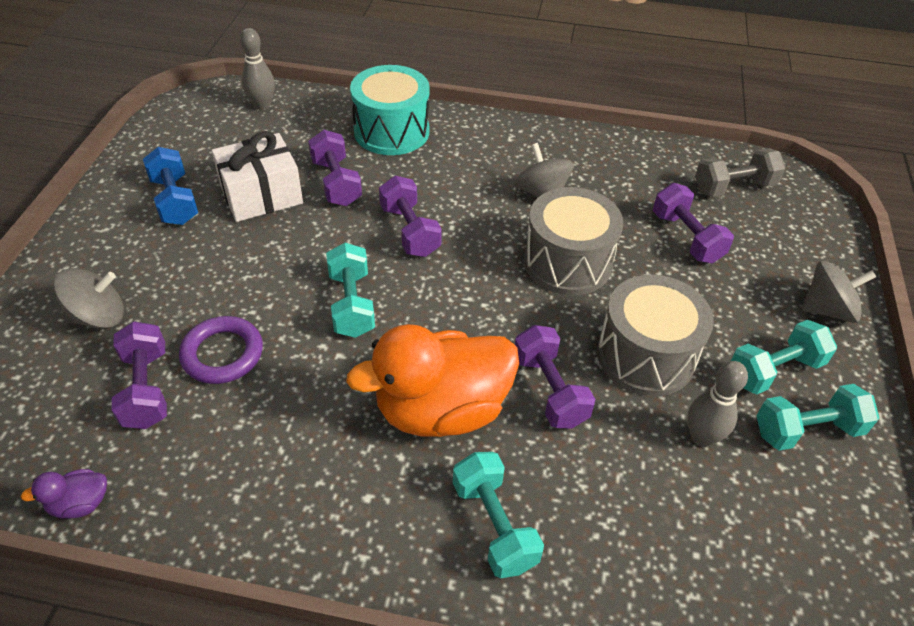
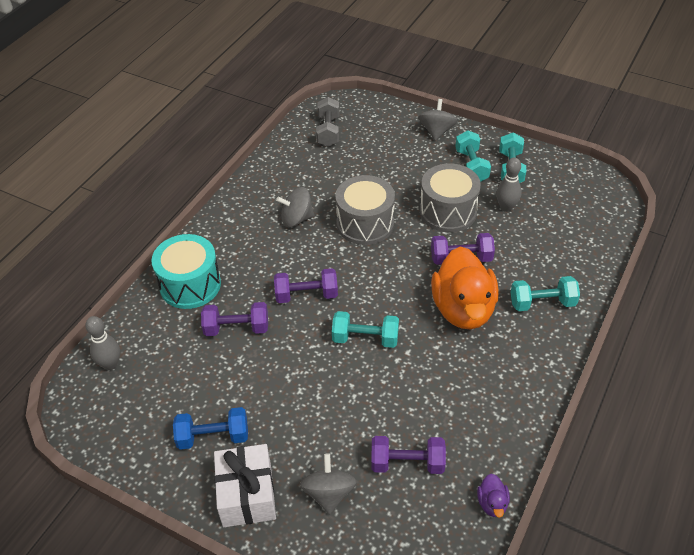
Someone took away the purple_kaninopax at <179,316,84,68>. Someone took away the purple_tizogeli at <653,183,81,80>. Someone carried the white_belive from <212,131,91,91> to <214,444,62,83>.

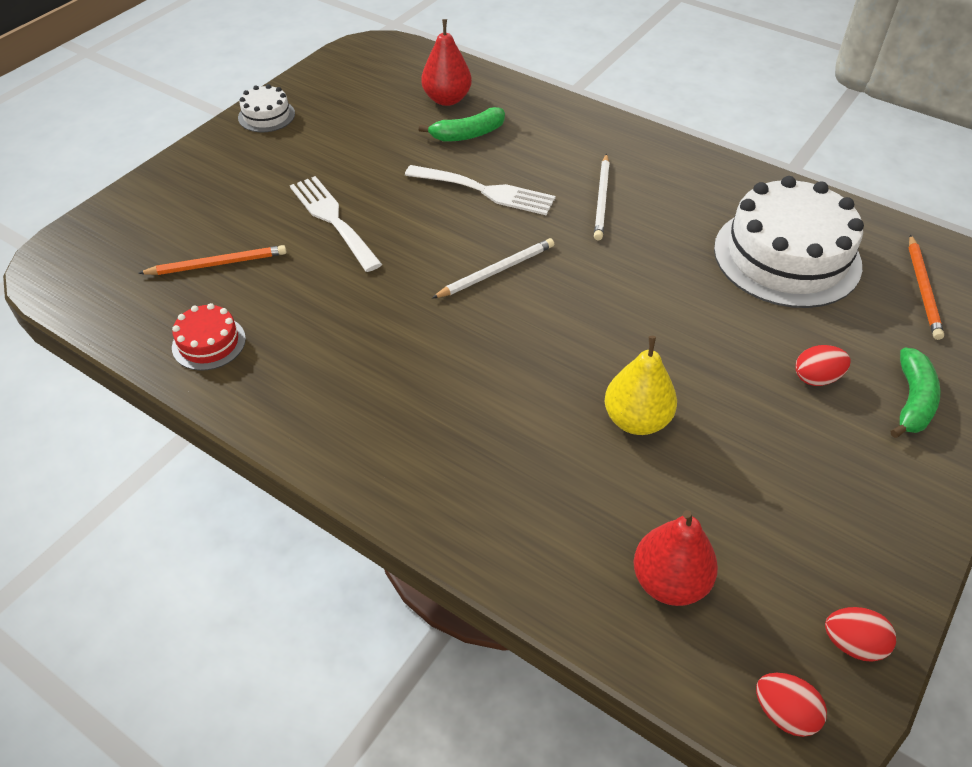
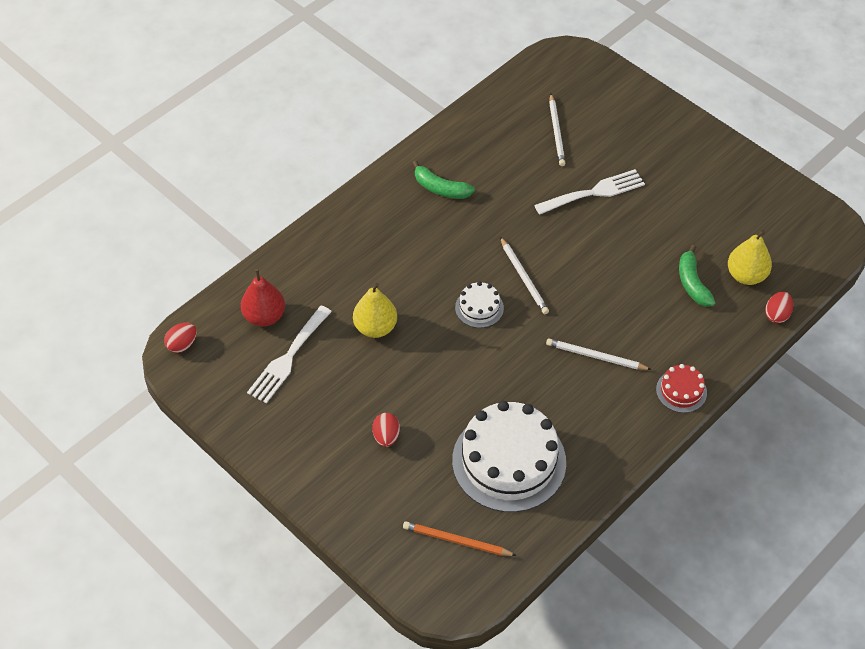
Someone carried the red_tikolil from <172,303,74,68> to <656,364,51,49>. Someone carried the white_tikolil from <238,84,57,48> to <455,281,49,47>. Someone carried the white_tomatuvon from <405,165,151,50> to <247,305,85,99>. Someone carried the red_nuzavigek from <825,607,71,55> to <765,291,28,32>. Someone carried the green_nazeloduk from <891,347,49,91> to <412,160,63,39>. Someone repainted the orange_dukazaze at <138,245,148,30>, which became the white_dukazaze at <549,94,17,72>. Someone repainted the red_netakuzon at <421,19,51,87>, which became the yellow_netakuzon at <728,230,44,55>.

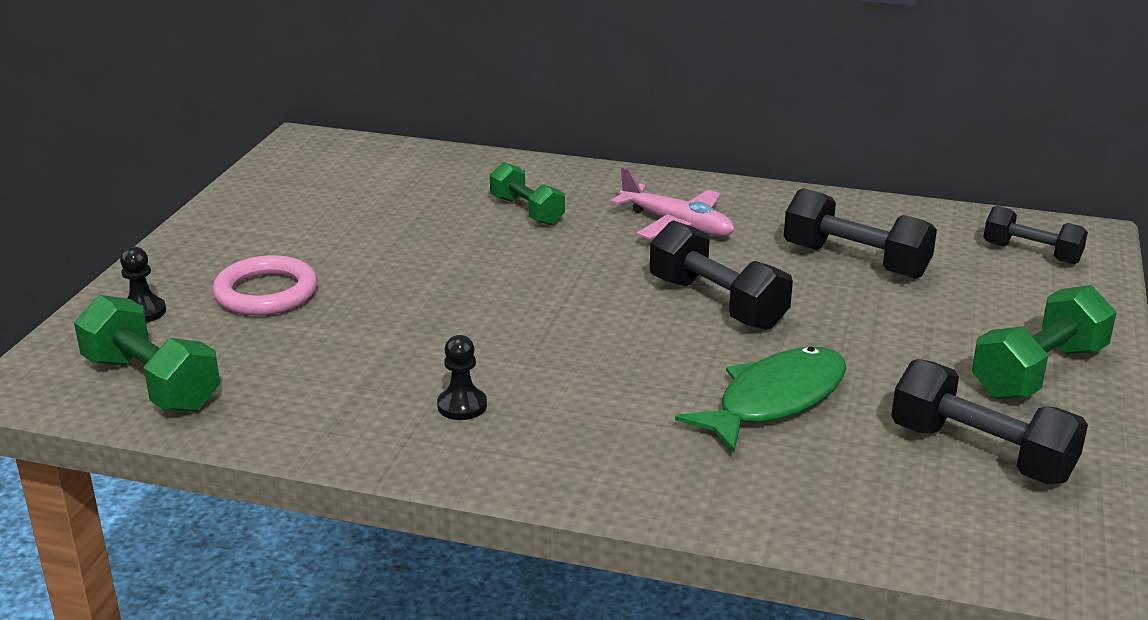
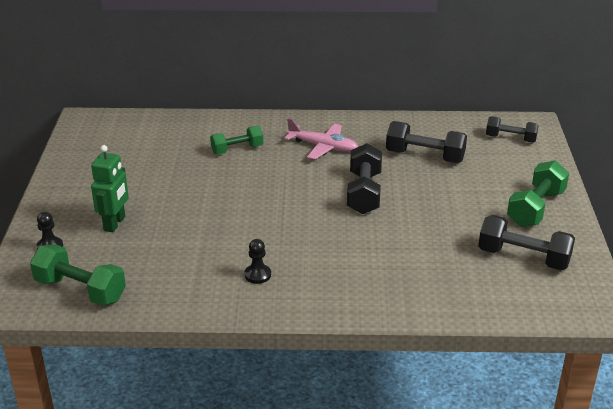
Someone took away the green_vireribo at <675,347,171,106>. Someone swapped the pink_kaninopax at <212,255,106,60> for the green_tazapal at <91,145,38,87>. Someone rotated the green_tizogeli at <490,162,75,63> by 60 degrees counterclockwise. Someone rotated the black_tizogeli at <650,220,143,110> by 60 degrees clockwise.

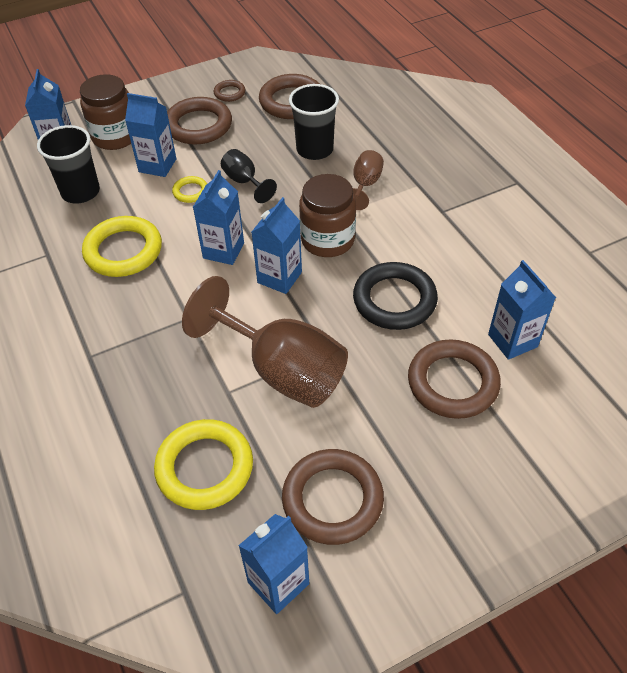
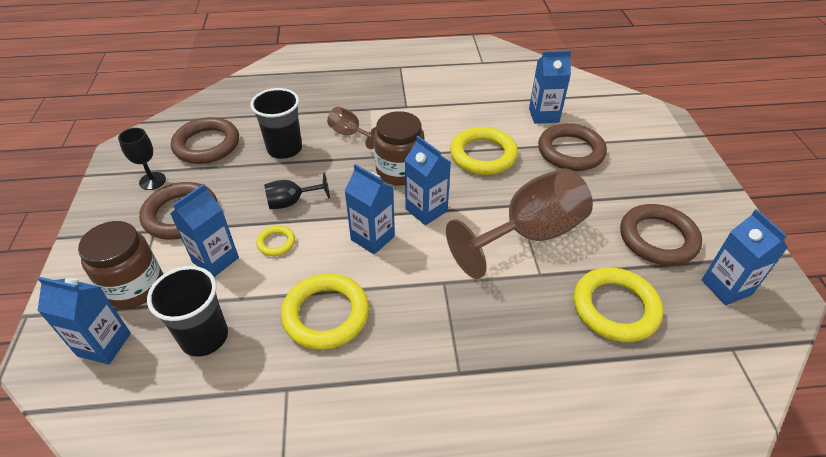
Someone swapped the brown_kaninopax at <214,80,31,22> for the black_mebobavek at <118,128,48,62>. Someone repainted the black_kaninopax at <353,262,85,68>, which became the yellow_kaninopax at <450,127,68,48>.

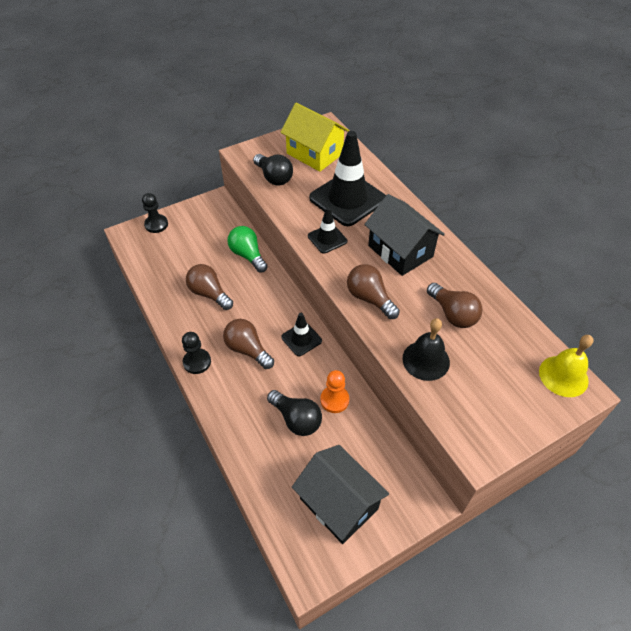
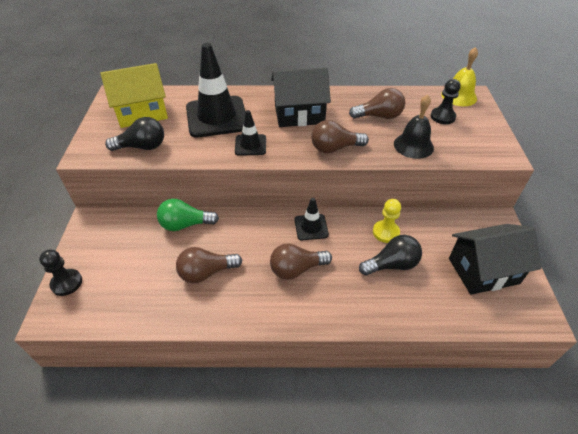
Someone carried the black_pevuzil from <182,332,29,42> to <431,79,30,45>. Someone repainted the orange_pevuzil at <320,370,29,43>, which became the yellow_pevuzil at <373,199,28,44>.

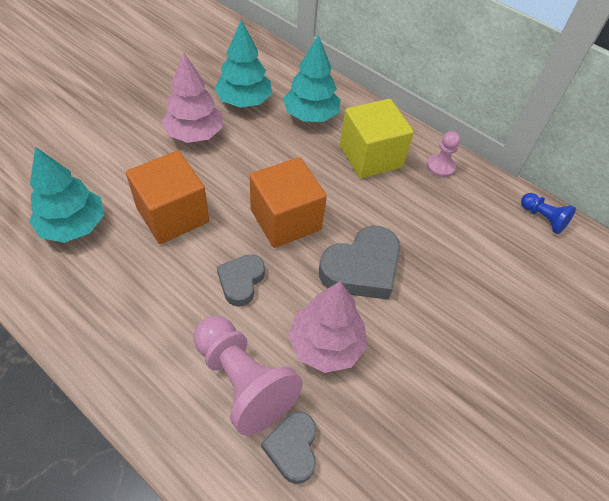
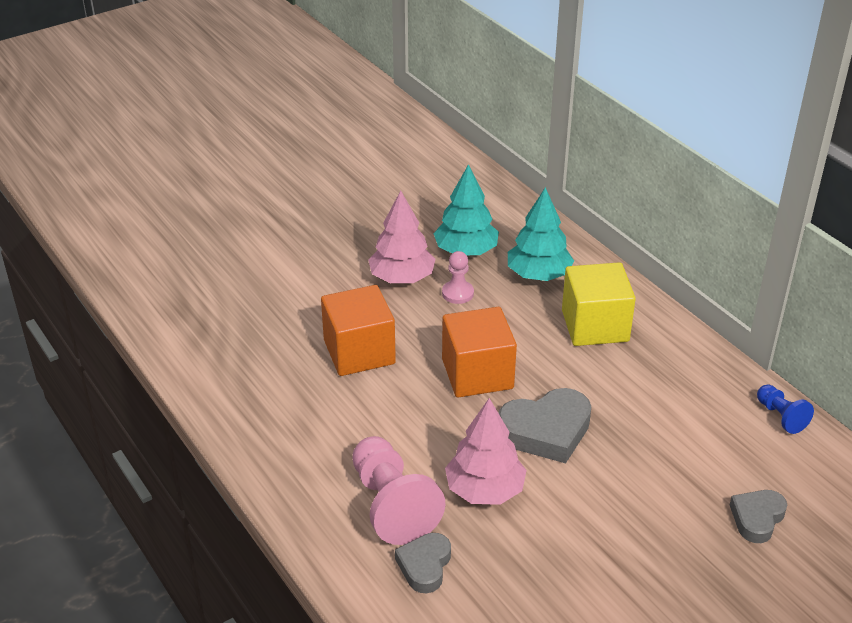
Someone took away the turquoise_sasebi at <29,147,75,96>. Someone carried the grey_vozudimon from <217,254,48,53> to <730,490,57,53>. Someone carried the pink_pevuzil from <427,131,33,47> to <442,251,32,53>.

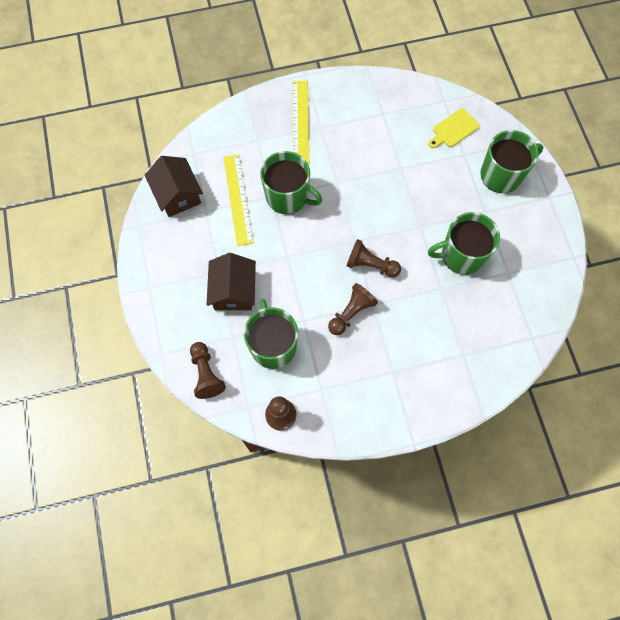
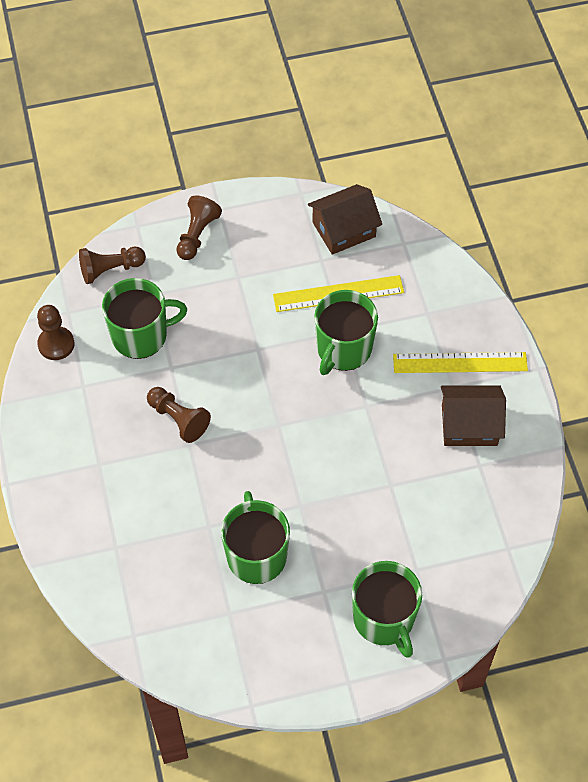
Someone took away the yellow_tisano at <428,108,52,40>. Someone carried the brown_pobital from <207,253,49,57> to <441,385,65,61>. Someone carried the brown_pevuzil from <347,239,54,39> to <176,195,46,65>.

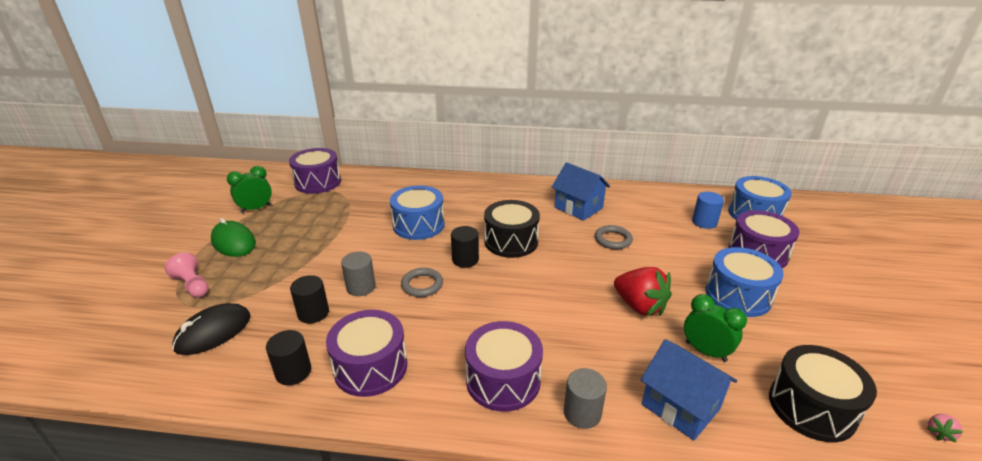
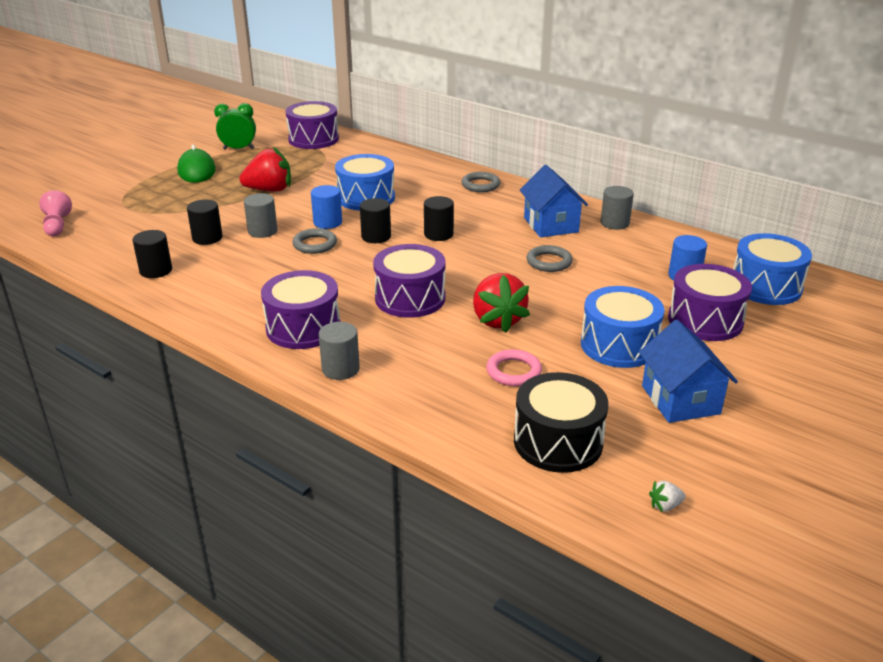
Someone took away the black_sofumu at <172,303,79,52>. Someone put down the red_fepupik at <239,147,52,45>. Someone put down the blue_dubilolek at <311,185,31,44>. Someone put down the grey_kaninopax at <461,172,39,20>. Someone put down the grey_dubilolek at <601,186,33,44>. Someone carried the pink_pevuzil from <165,252,44,46> to <39,190,33,47>. Someone carried the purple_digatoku from <326,310,81,87> to <373,244,72,74>. Someone carried the blue_pobital from <640,339,97,101> to <639,320,99,103>. Someone swapped the black_digatoku at <484,200,56,58> for the black_dubilolek at <424,196,30,45>. Someone swapped the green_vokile at <684,294,63,68> for the pink_kaninopax at <486,349,56,37>. Someone repainted the pink_fepupik at <927,414,37,28>, which became the white_fepupik at <649,481,36,31>.

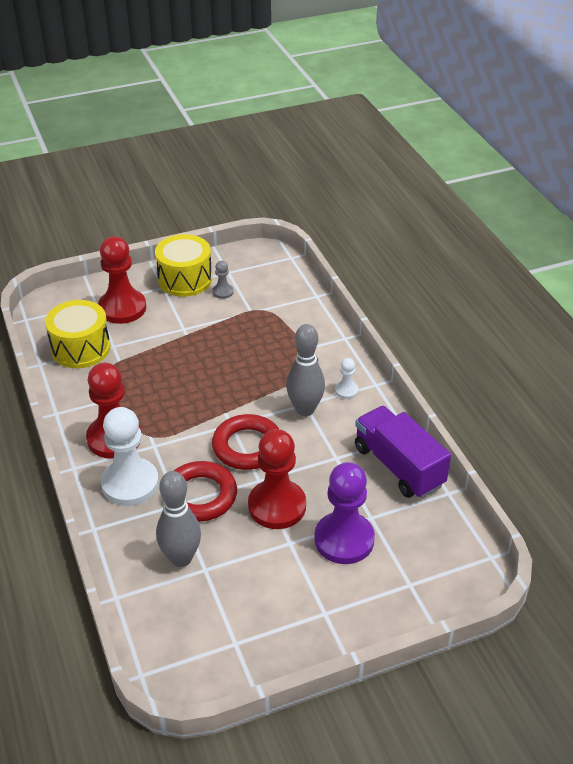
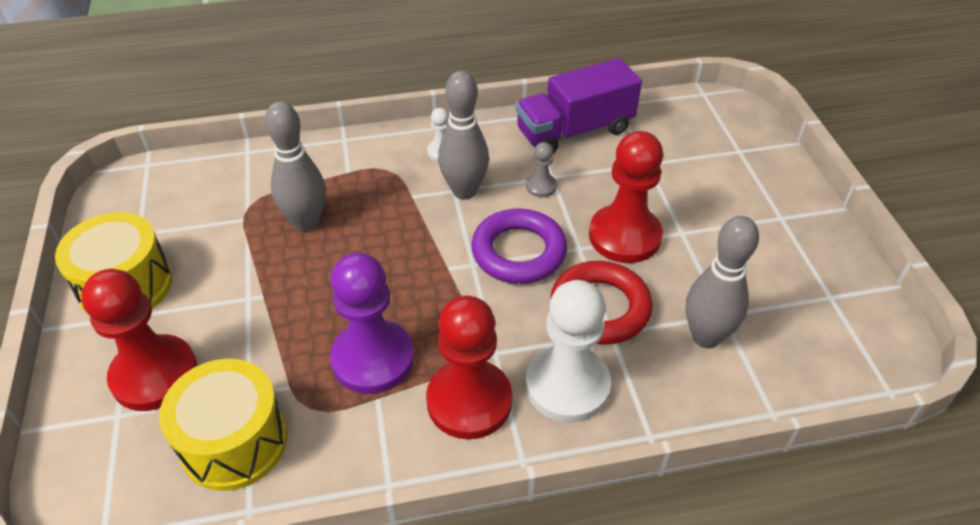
Someone put down the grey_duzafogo at <265,101,61,130>. Someone carried the grey_pevuzil from <212,261,22,38> to <526,142,31,55>. Someone carried the purple_pevuzil from <314,462,61,102> to <330,253,84,141>. Someone repainted the red_kaninopax at <212,414,67,56>, which became the purple_kaninopax at <472,209,95,75>.

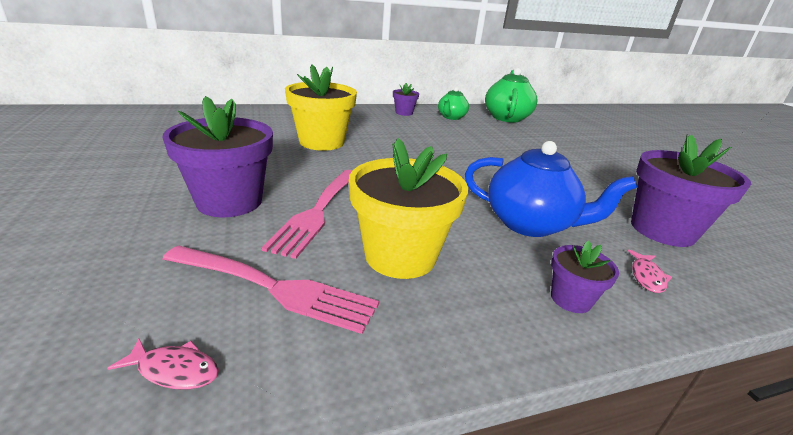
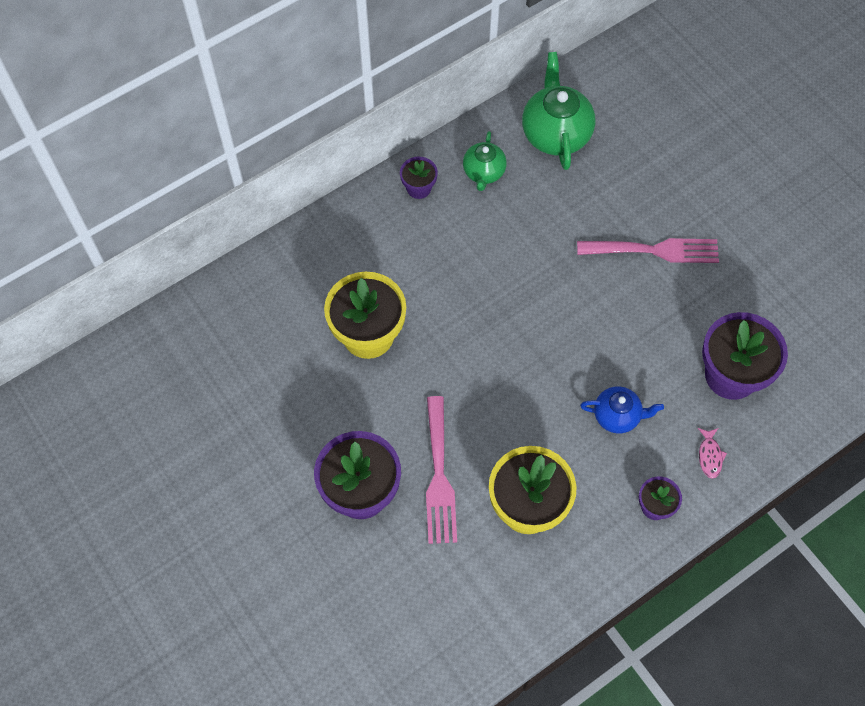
Someone took away the pink_vireribo at <107,338,112,52>. Someone carried the pink_tomatuvon from <162,246,217,88> to <577,238,142,25>. Someone scaled the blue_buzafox at <465,141,172,96> by 0.59.

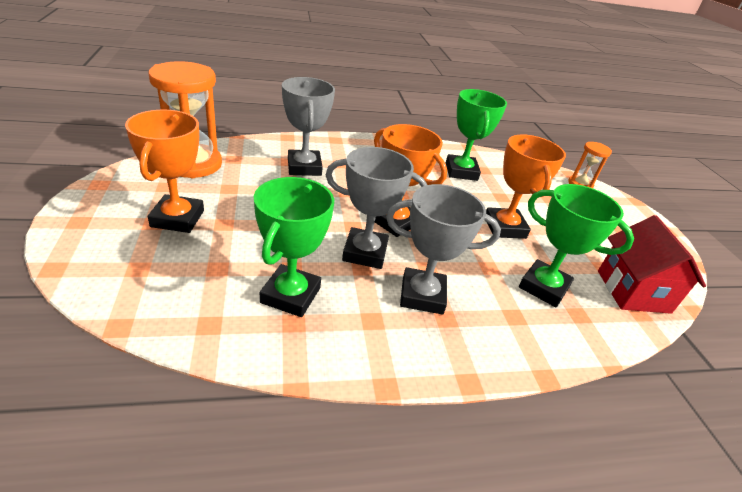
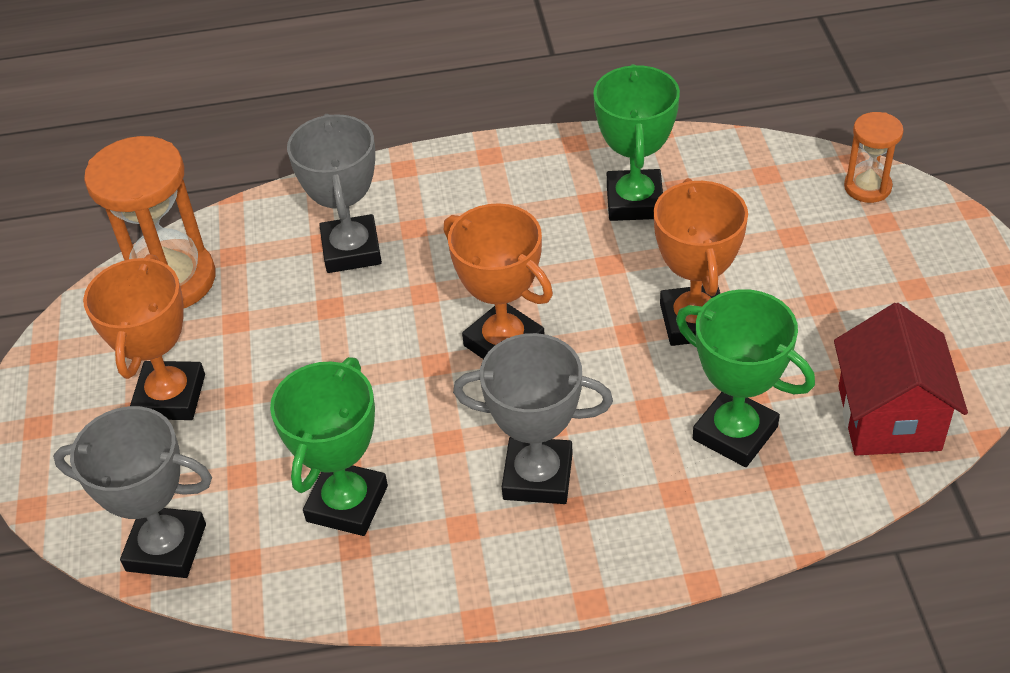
Someone carried the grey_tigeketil from <326,147,101,122> to <53,406,159,172>.

